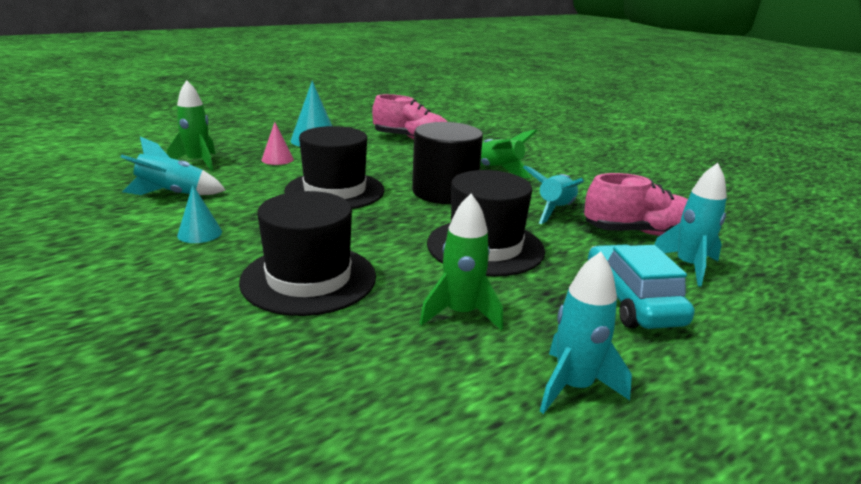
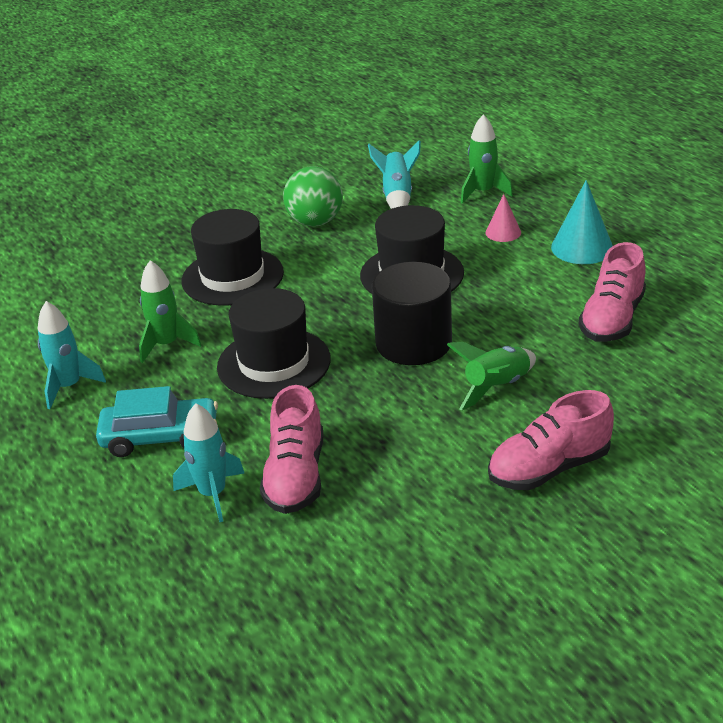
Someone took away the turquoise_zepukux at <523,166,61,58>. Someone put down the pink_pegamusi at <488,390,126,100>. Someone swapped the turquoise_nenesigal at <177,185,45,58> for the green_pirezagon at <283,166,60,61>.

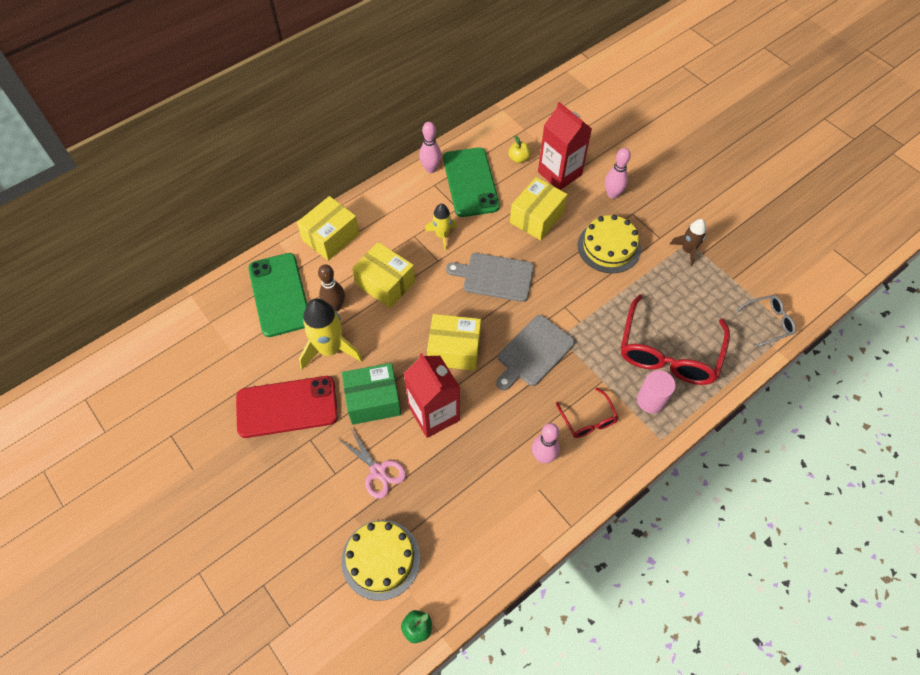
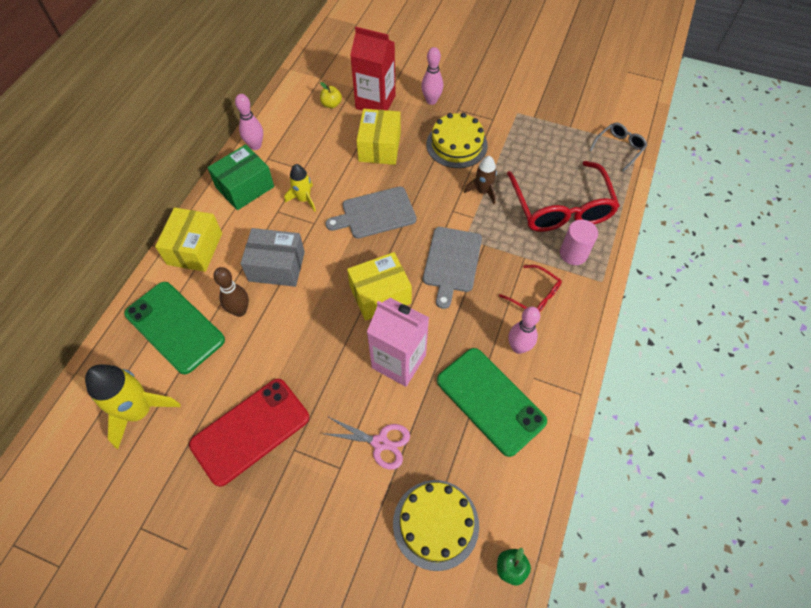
Someone carried the yellow_zepukux from <299,298,63,71> to <85,364,96,85>. Someone carried the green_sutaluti from <342,363,59,62> to <207,144,67,66>. Someone carried the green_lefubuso from <443,147,57,70> to <437,348,110,109>. Someone carried the brown_zepukux from <670,219,36,47> to <464,156,33,48>. Someone repainted the yellow_sutaluti at <352,242,63,66>, which became the grey_sutaluti at <240,228,65,59>. Someone repainted the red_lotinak at <404,353,56,85>, which became the pink_lotinak at <367,298,62,89>.

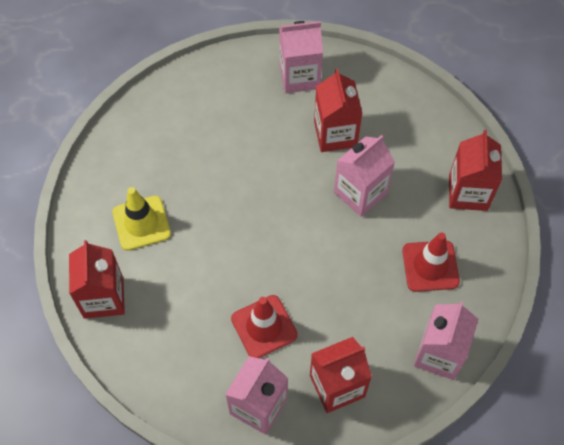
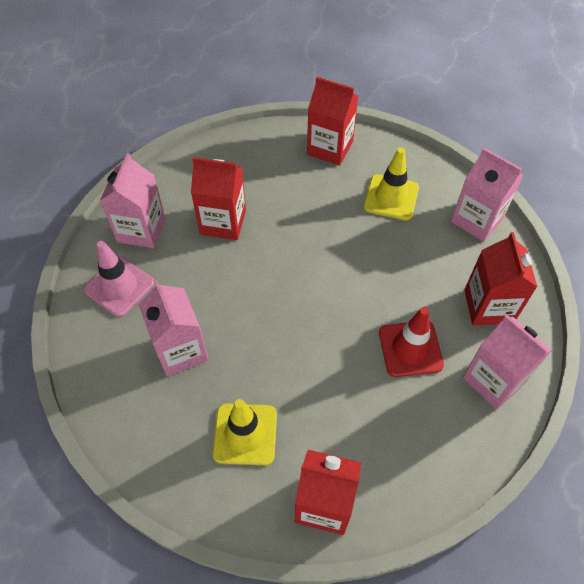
Someone put down the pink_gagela at <84,241,70,76>. Someone carried the pink_lotinak from <334,135,61,82> to <139,280,69,97>. Someone repainted the red_gagela at <402,232,58,60>, which became the yellow_gagela at <364,147,55,73>.

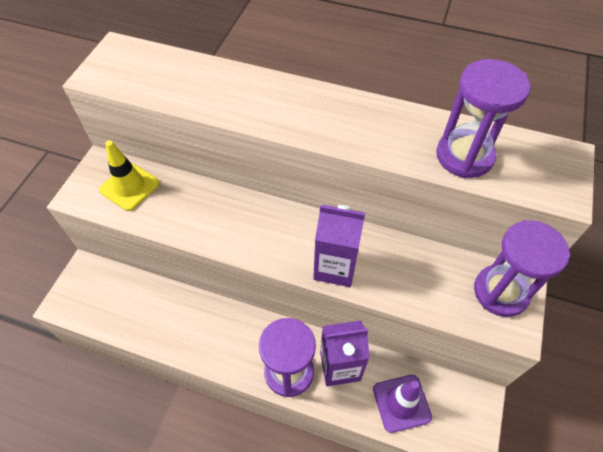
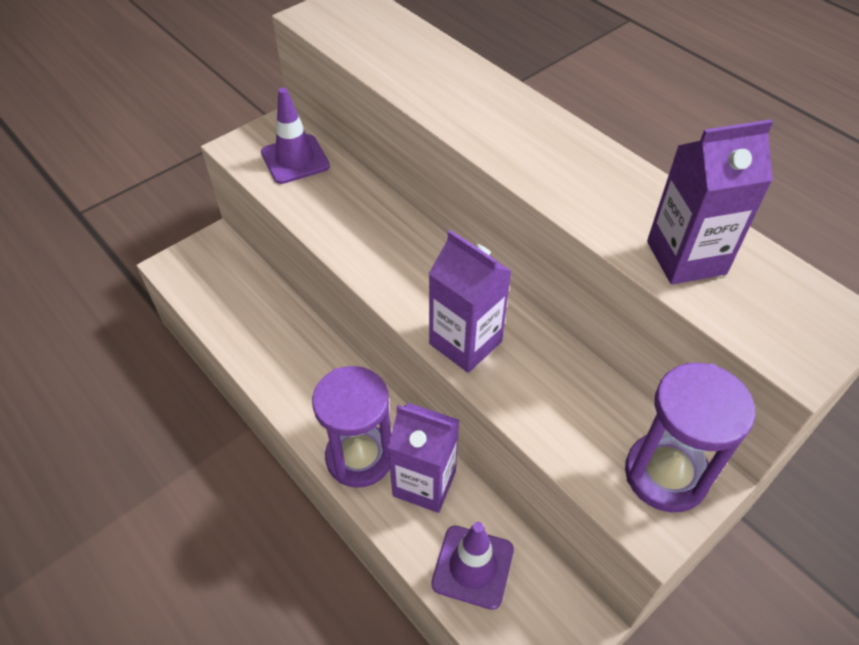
Someone swapped the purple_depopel at <436,59,95,119> for the purple_lotinak at <647,119,126,165>. Someone repainted the yellow_gagela at <99,140,61,71>, which became the purple_gagela at <261,88,69,96>.

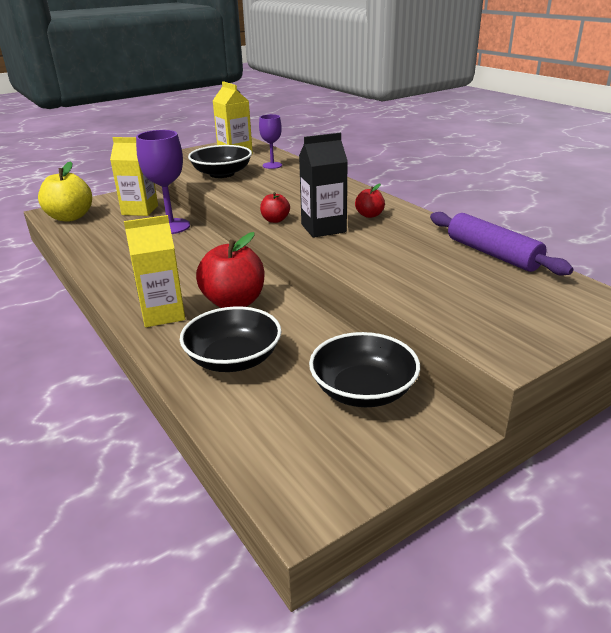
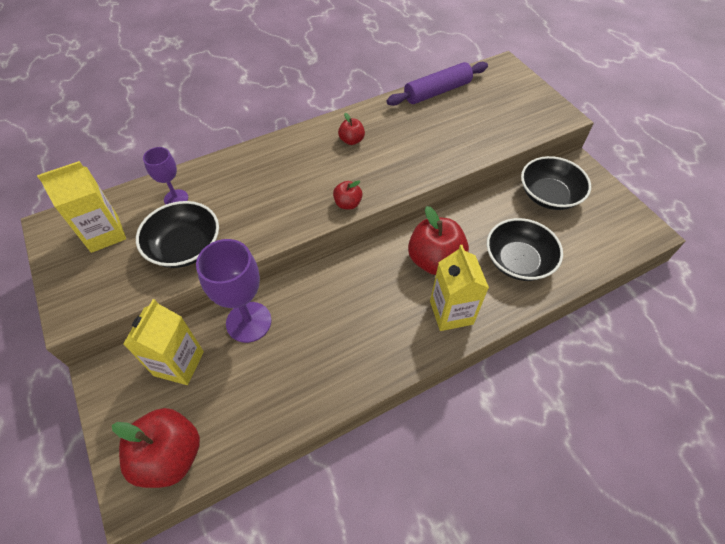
Someone took away the black_lotinak at <299,133,49,105>. Someone repainted the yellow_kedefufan at <38,161,54,61>, which became the red_kedefufan at <112,408,88,80>.

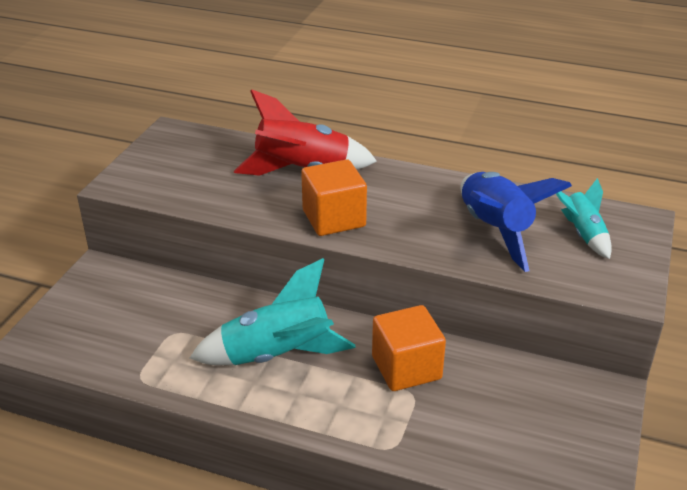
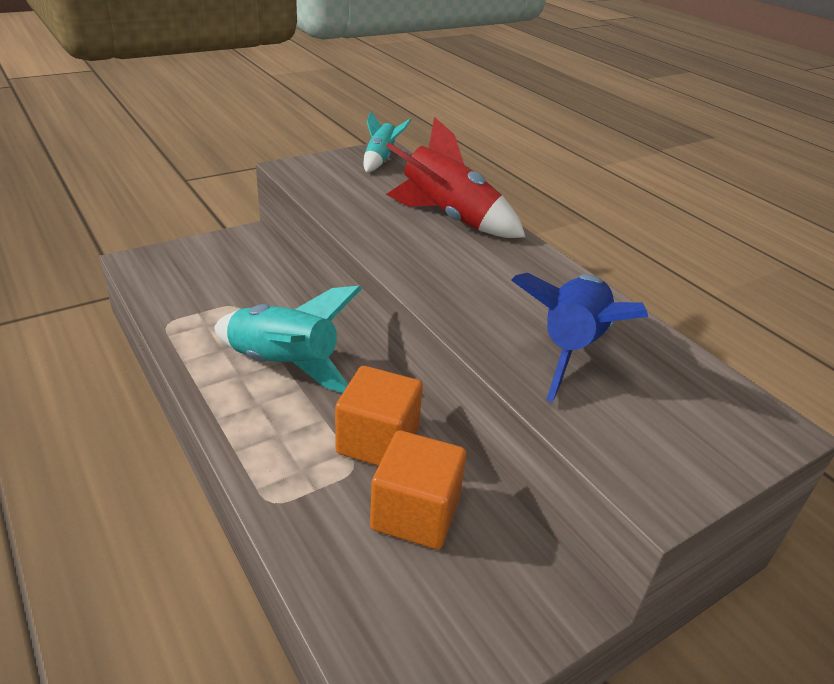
Someone carried the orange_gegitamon from <301,159,66,77> to <370,430,96,119>. Someone carried the turquoise_zepukux from <556,178,56,81> to <364,111,47,61>.

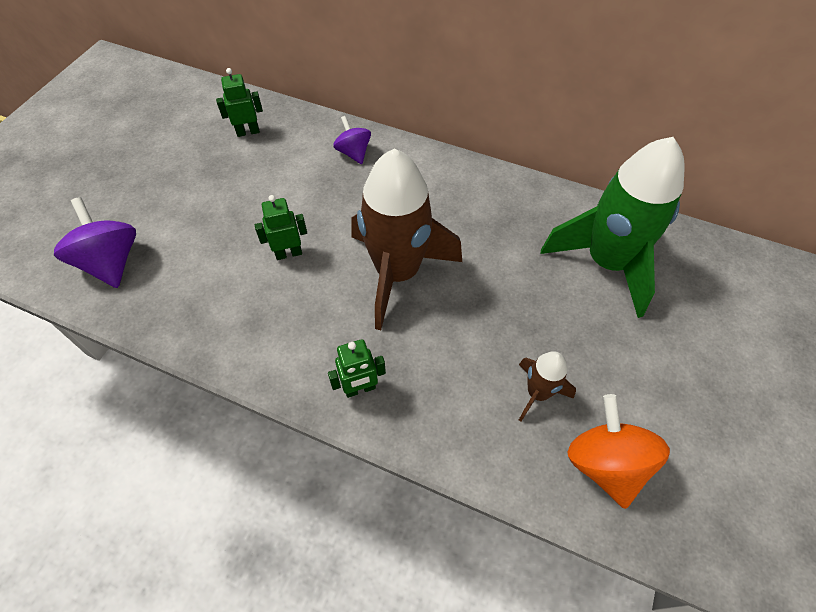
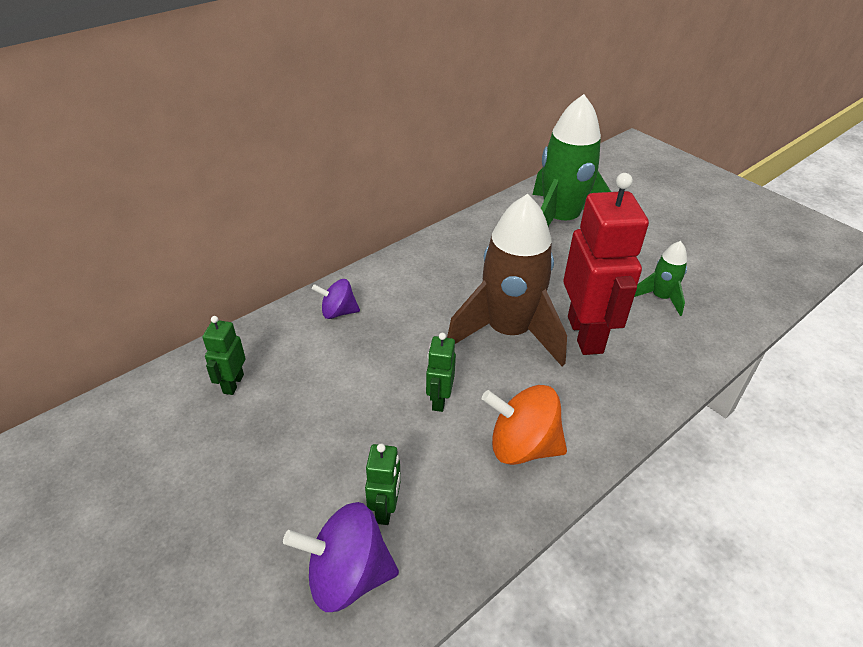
Someone put down the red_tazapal at <563,173,86,182>. Someone carried the green_tazapal from <328,339,58,59> to <365,443,36,82>. Someone carried the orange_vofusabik from <567,394,103,115> to <482,385,85,80>. Someone repainted the brown_zepukux at <519,351,57,70>, which became the green_zepukux at <634,241,53,75>.

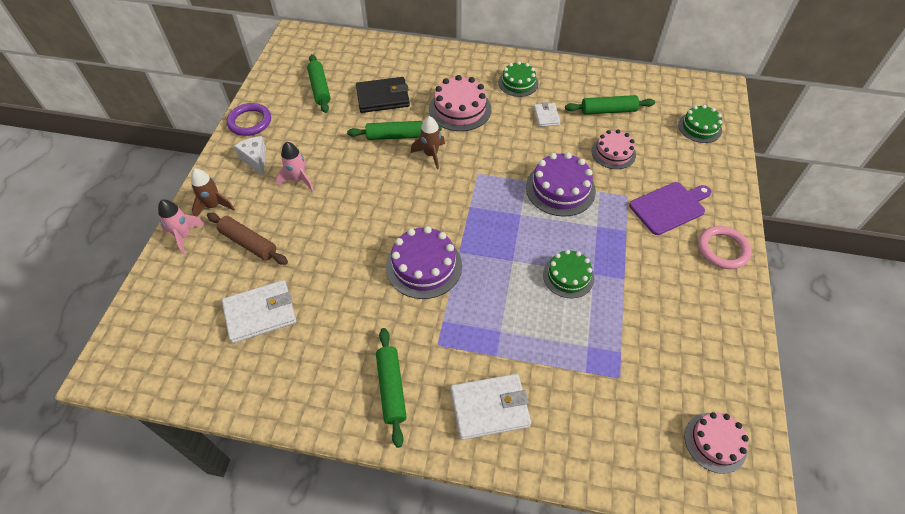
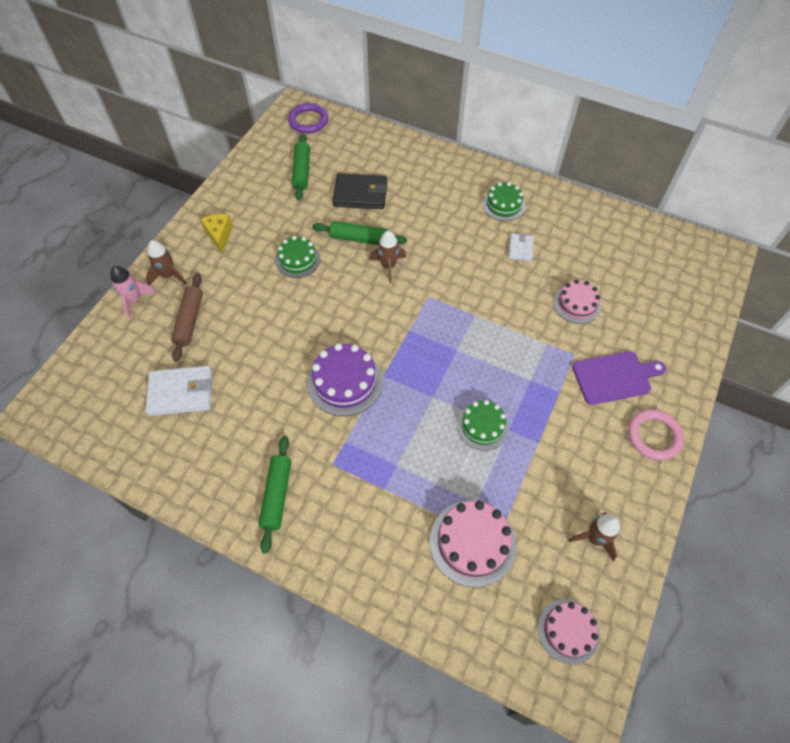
Someone took away the pink_zepukux at <276,142,38,49>. Someone took away the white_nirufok at <450,374,81,66>. Someone took away the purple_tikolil at <526,152,70,65>. Someone took away the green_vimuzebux at <565,95,90,20>. Someone put down the brown_zepukux at <568,512,52,49>. Someone carried the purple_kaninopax from <227,103,44,33> to <288,103,40,30>. Someone carried the pink_tikolil from <429,75,62,56> to <430,501,86,87>. Someone carried the green_tikolil from <678,105,44,38> to <275,236,45,42>. Someone repainted the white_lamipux at <234,136,32,39>, which became the yellow_lamipux at <200,214,33,40>. Someone rotated the brown_vimuzebux at <207,213,81,52> by 45 degrees clockwise.

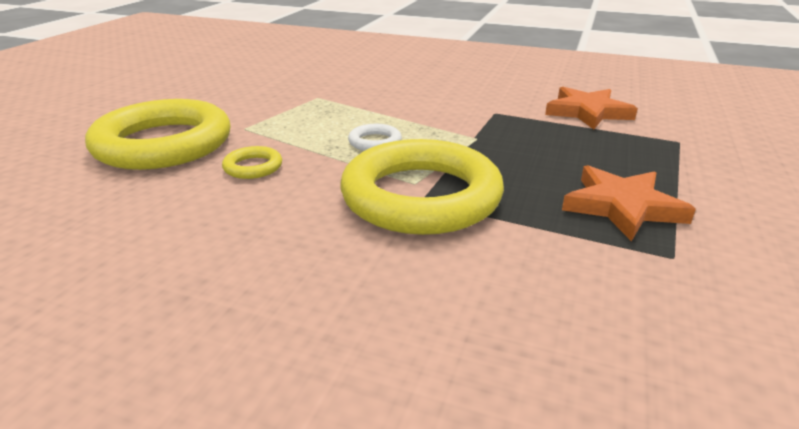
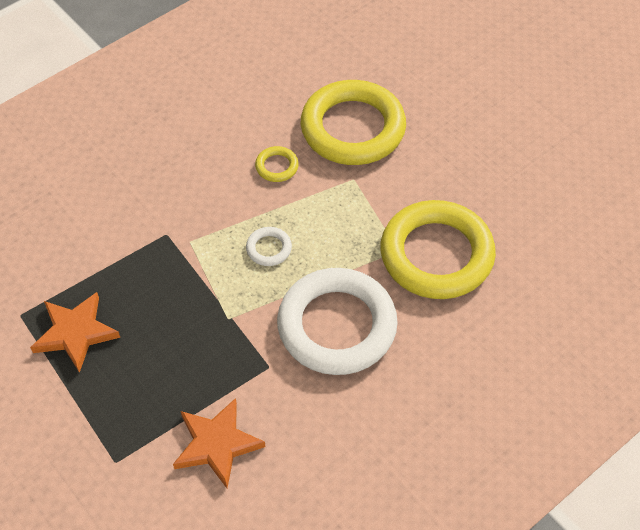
Someone put down the white_kaninopax at <277,268,121,107>. Someone carried the yellow_kaninopax from <340,139,164,96> to <380,200,116,99>.

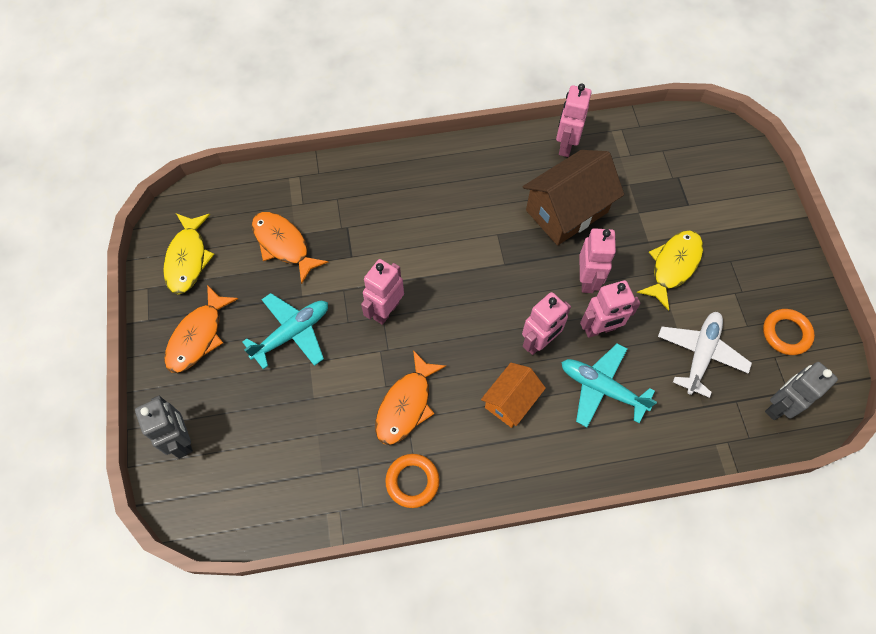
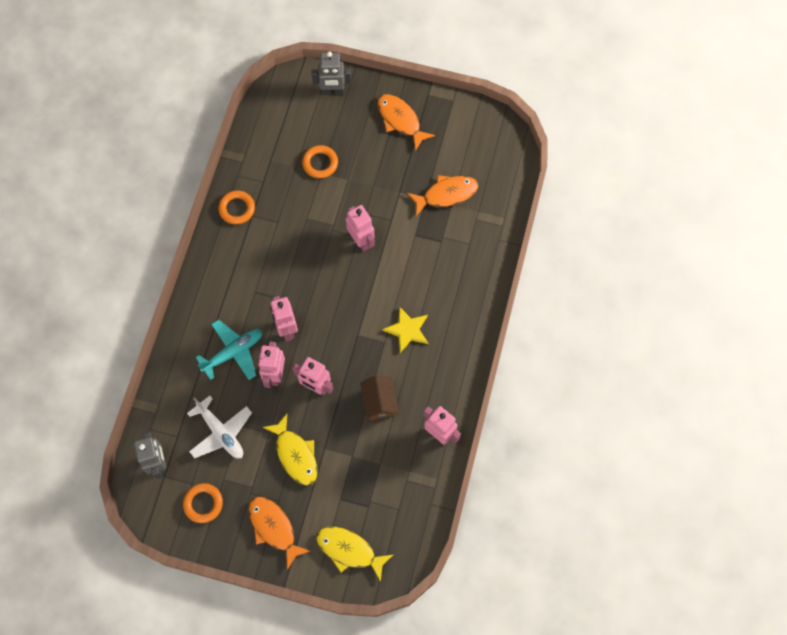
Someone took away the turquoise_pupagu at <242,293,86,76>. Someone took away the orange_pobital at <481,363,65,65>. Someone put down the orange_kaninopax at <302,145,36,34>. Someone put down the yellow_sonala at <382,307,47,46>. Someone carried the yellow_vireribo from <163,213,52,81> to <316,526,77,56>. Someone carried the orange_vireribo from <375,350,71,95> to <248,496,62,74>. Someone scaled the brown_pobital at <523,150,101,96> by 0.59.

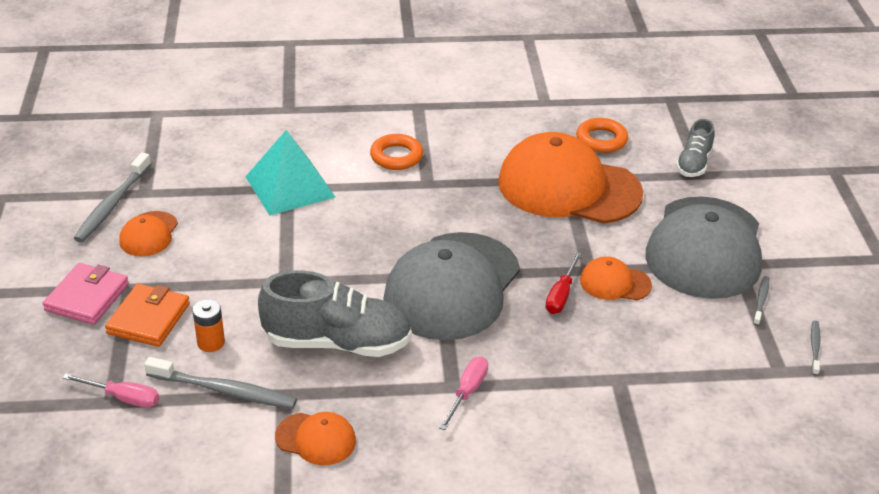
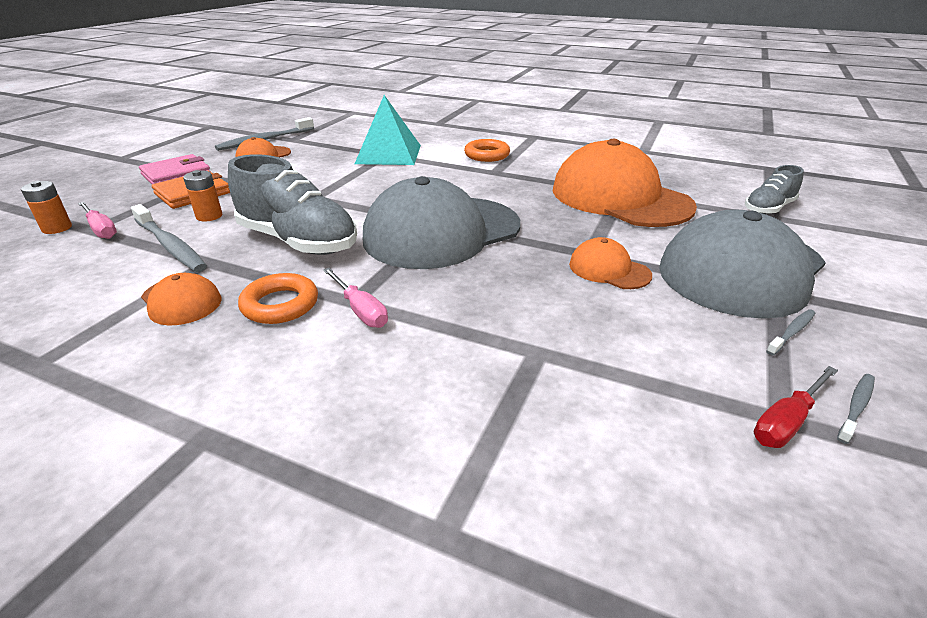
Someone put down the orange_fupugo at <21,181,51,53>. Someone carried the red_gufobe from <545,252,37,62> to <754,366,84,82>. Someone carried the orange_kaninopax from <576,118,52,35> to <238,273,80,51>. Someone rotated the pink_gufobe at <439,357,49,73> by 90 degrees clockwise.

